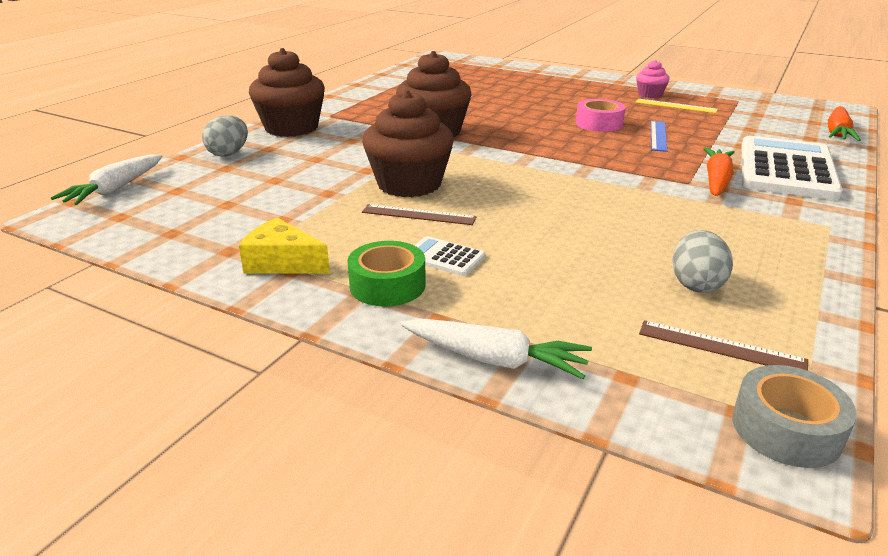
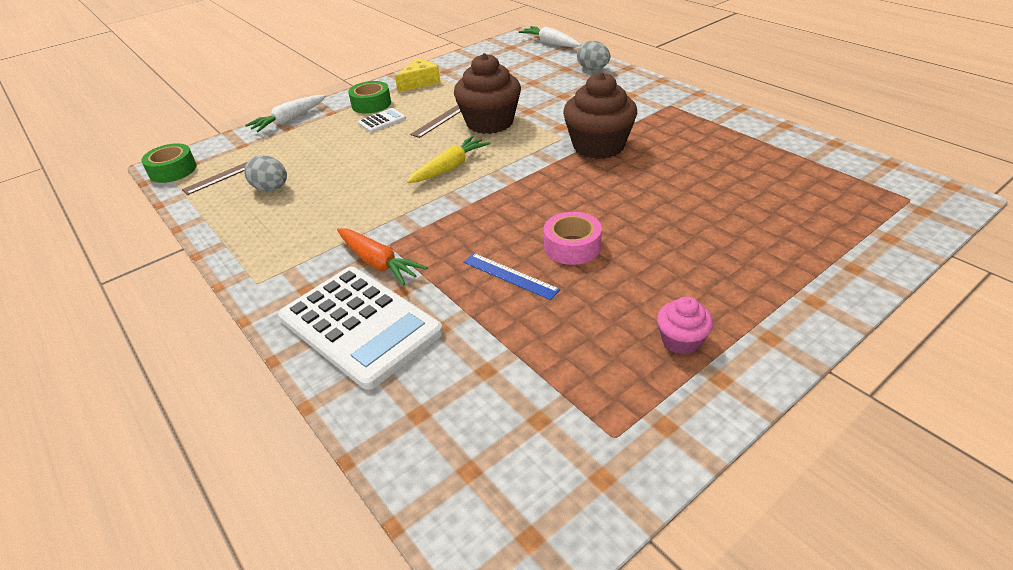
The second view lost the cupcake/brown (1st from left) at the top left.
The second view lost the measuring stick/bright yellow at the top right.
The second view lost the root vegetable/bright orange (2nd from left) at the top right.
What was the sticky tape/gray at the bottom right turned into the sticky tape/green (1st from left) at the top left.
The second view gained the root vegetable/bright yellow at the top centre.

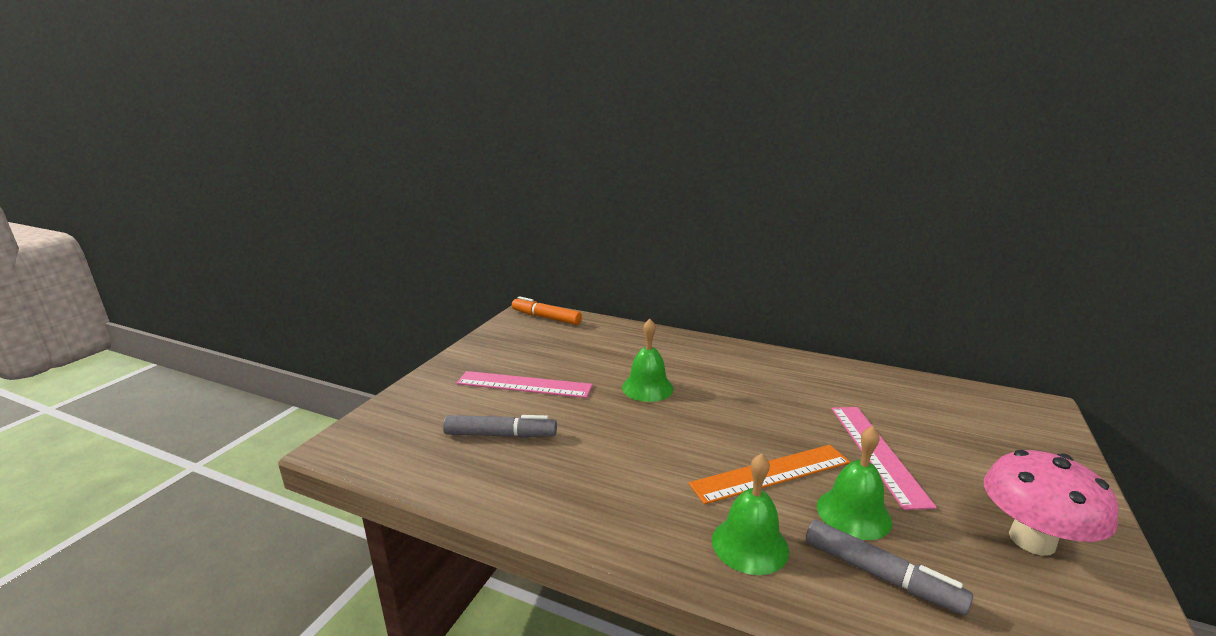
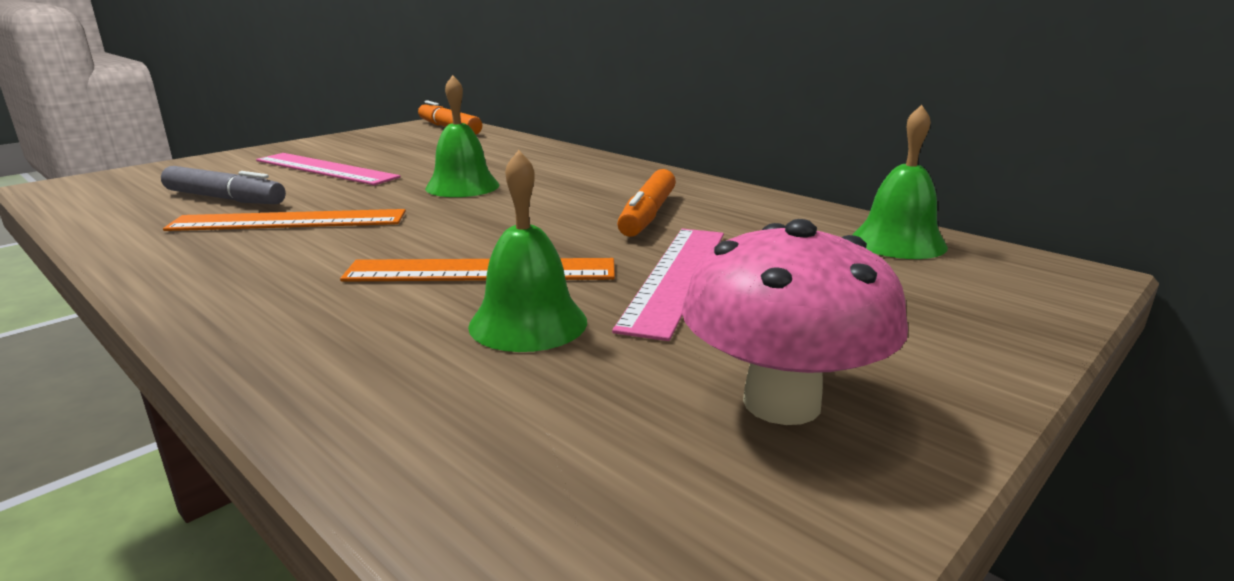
The bell/green (2nd from left in the first image) ended up elsewhere, having gone from the bottom centre to the top right.
The second view lost the marker pen/gray (2nd from left) at the bottom right.
The second view gained the marker pen/bright orange (2nd from left) at the centre.
The second view gained the measuring stick/bright orange (1st from left) at the middle left.

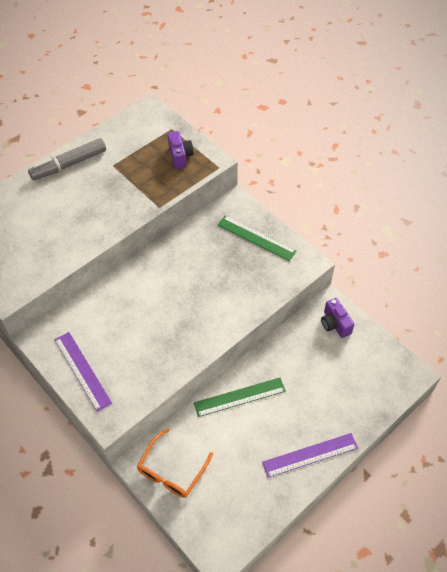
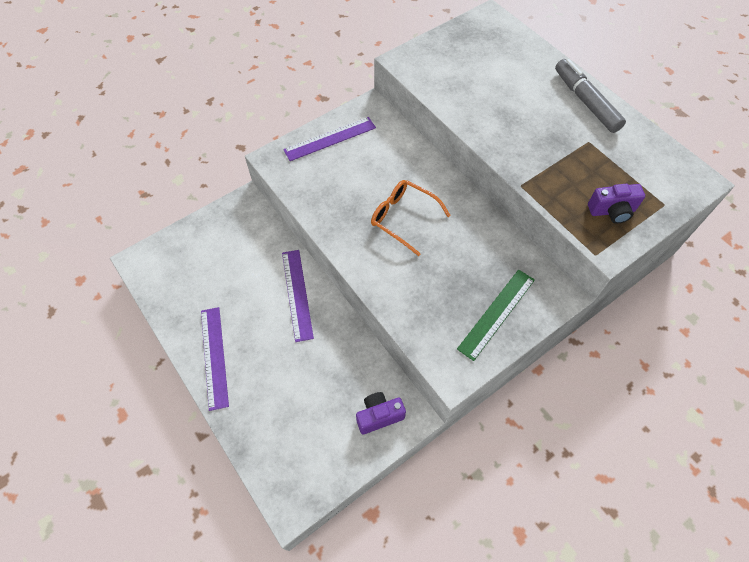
What was the measuring stick/green (1st from left) at the bottom centre turned into the measuring stick/purple (2nd from left) at the centre.
The eyeglasses/bright orange ended up elsewhere, having gone from the bottom centre to the centre.

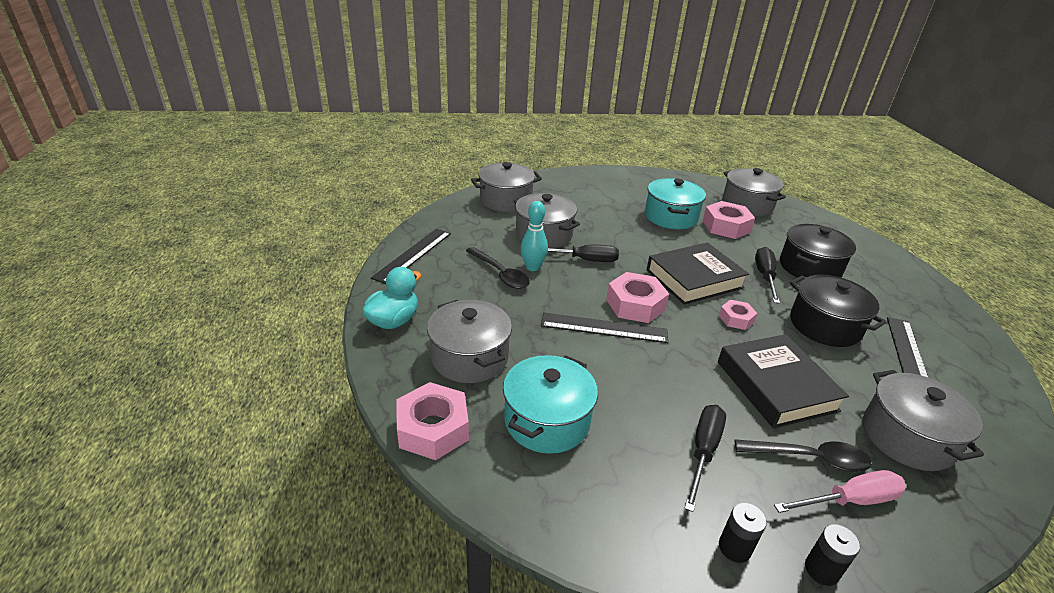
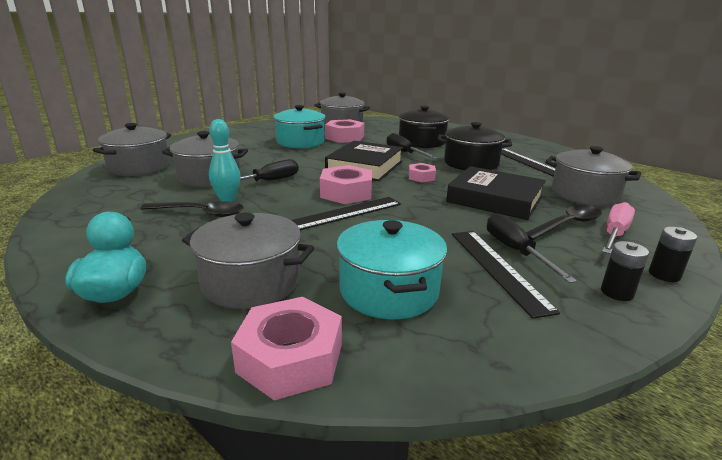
The measuring stick/black (1st from left in the first image) ended up elsewhere, having gone from the centre to the middle right.

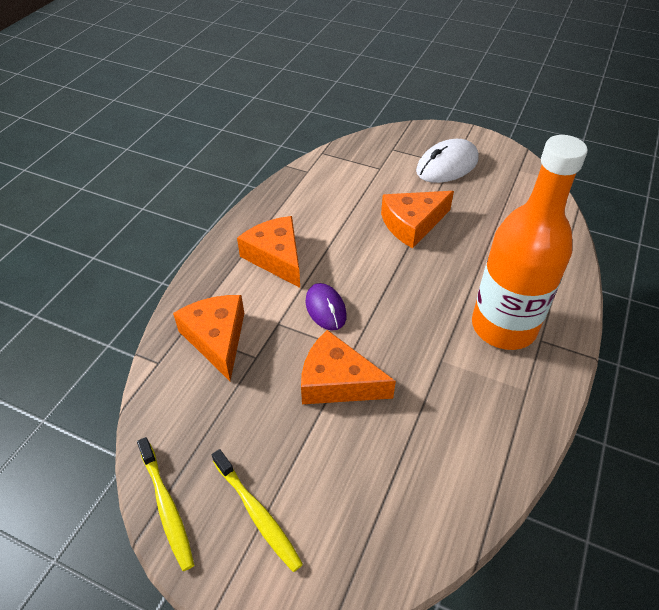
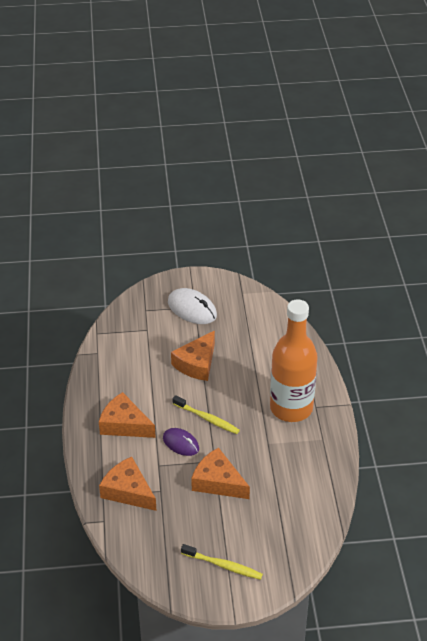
The PC mouse/snow-white at the top right ended up facing another way, 75 degrees counterclockwise from before.
The cheese wedge/bright orange (3rd from left in the first image) at the centre ended up facing another way, 45 degrees clockwise from before.
The tooth brush/bright yellow (1st from left) ended up elsewhere, having gone from the bottom left to the centre.

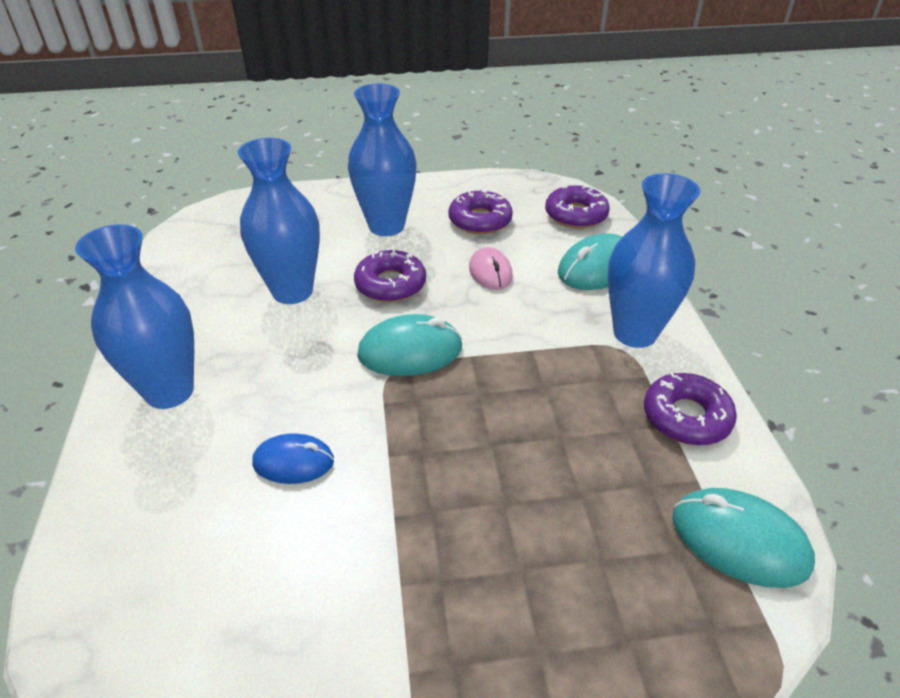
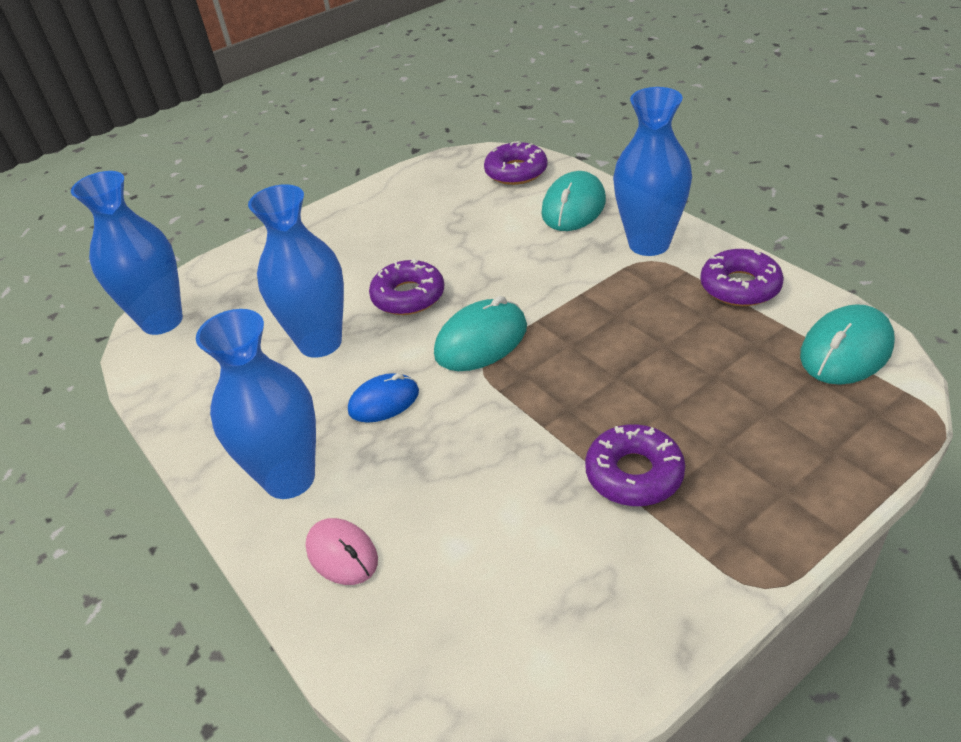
The vase/blue (3rd from left in the first image) ended up elsewhere, having gone from the top centre to the middle left.
The donut/purple (2nd from left in the first image) ended up elsewhere, having gone from the top centre to the centre.
The PC mouse/rose-pink ended up elsewhere, having gone from the centre to the bottom centre.
The PC mouse/blue ended up elsewhere, having gone from the middle left to the centre.
The PC mouse/turquoise (3rd from left) at the bottom right ended up facing another way, 45 degrees counterclockwise from before.

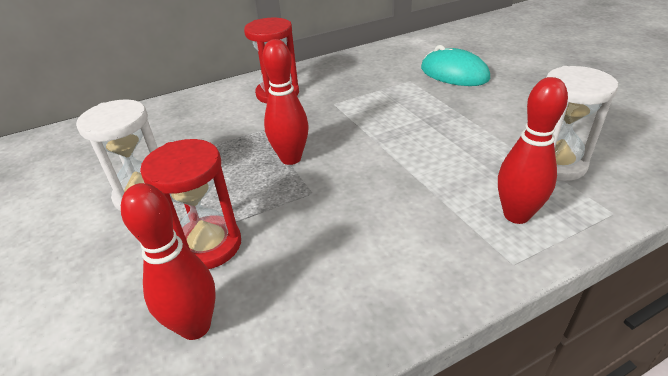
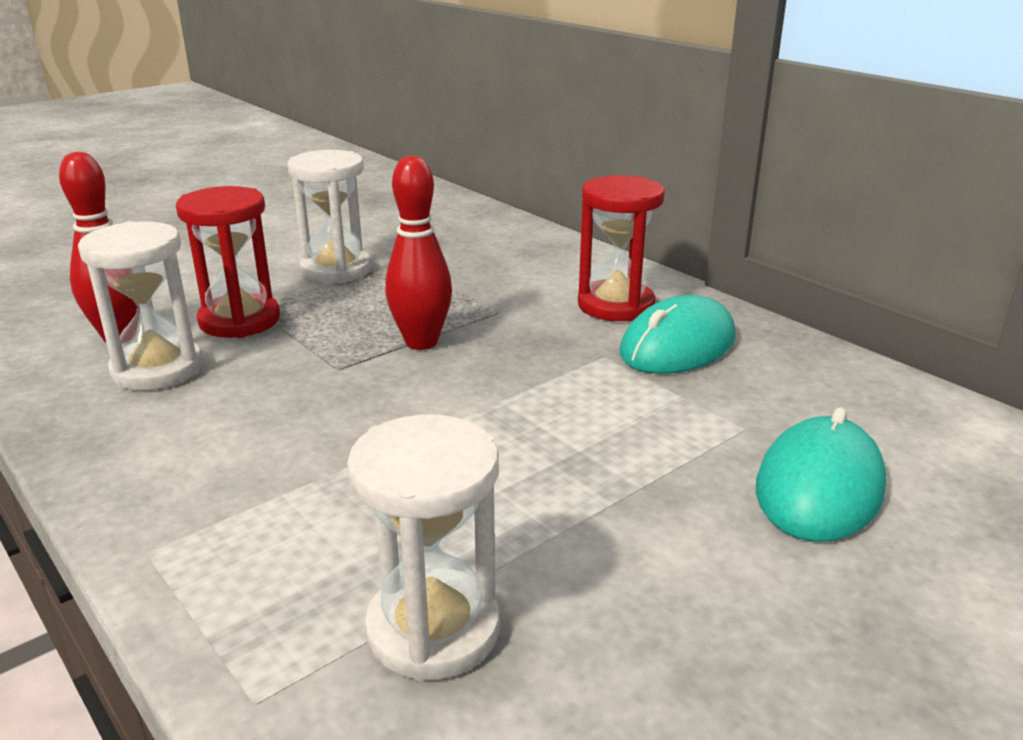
The second view lost the tenpin/scarlet (3rd from left) at the middle right.
The second view gained the sand timer/snow-white (1st from left) at the middle left.
The second view gained the PC mouse/turquoise (1st from left) at the centre.

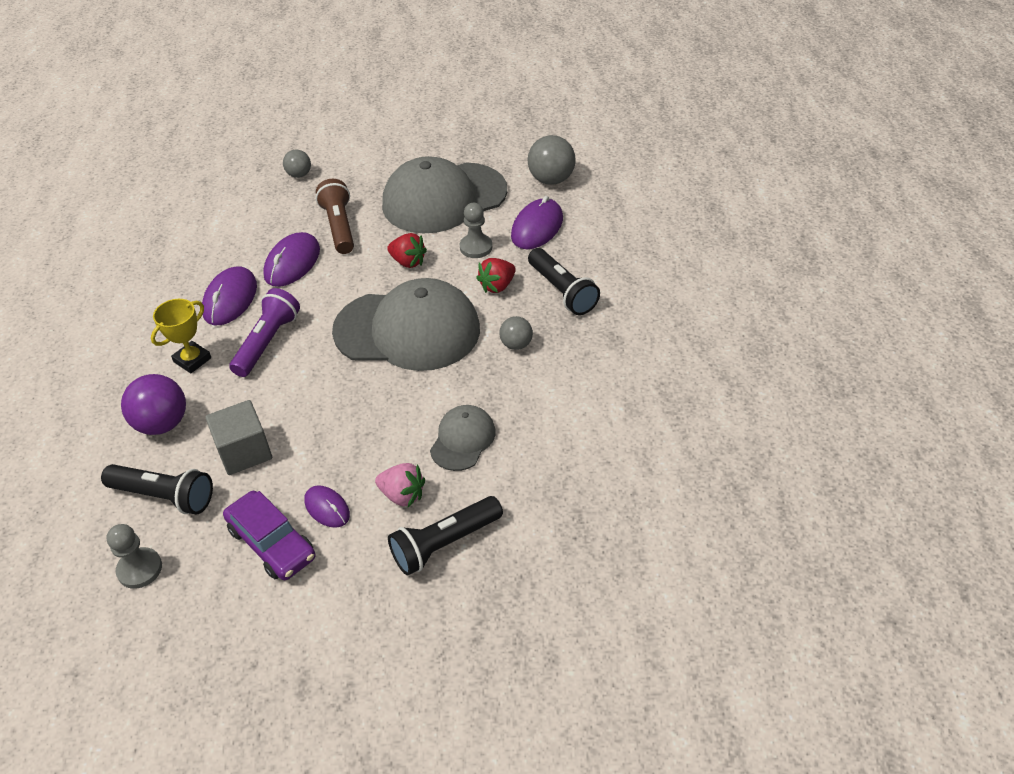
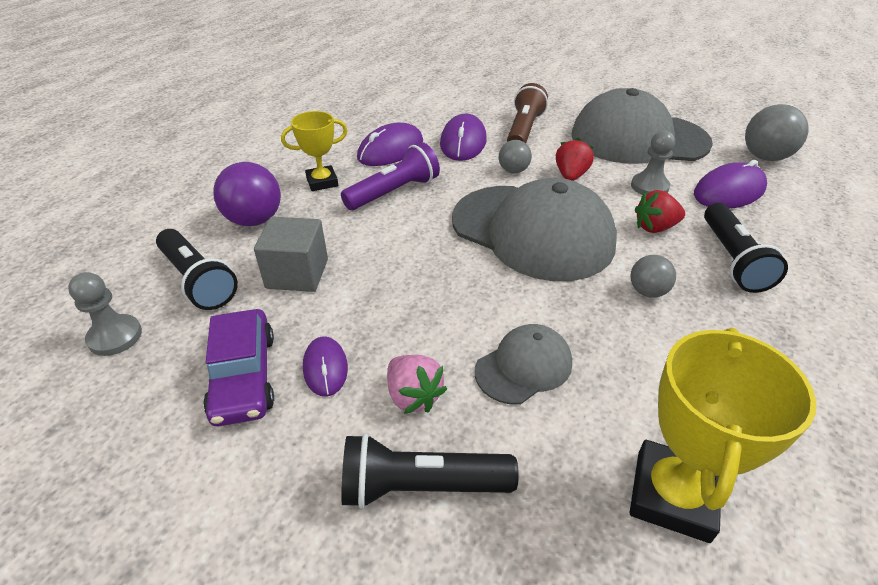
The sphere/gray (1st from left) ended up elsewhere, having gone from the top left to the top centre.
The PC mouse/purple (2nd from left in the first image) at the middle left ended up facing another way, 45 degrees counterclockwise from before.
The toy strawberry/scarlet (1st from left) at the top centre ended up facing another way, 135 degrees counterclockwise from before.
The second view gained the award cup/bright yellow (2nd from left) at the bottom right.

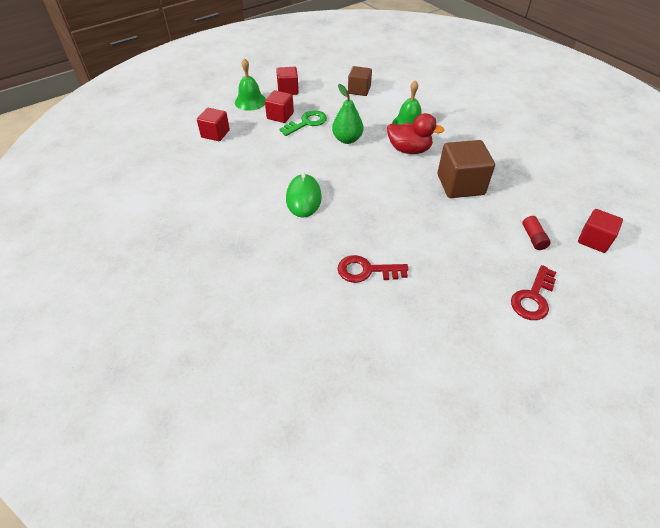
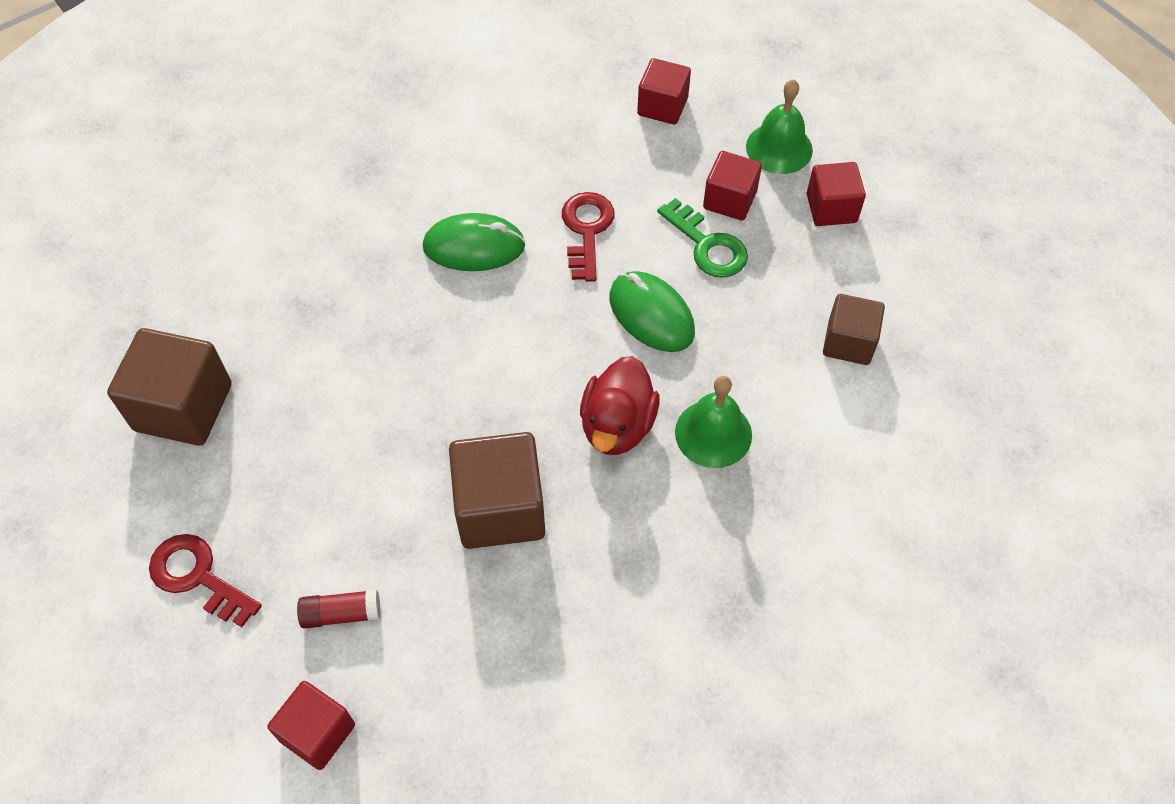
Where the pear/green stood at the top centre, the PC mouse/green (2nd from left) came to stand at the centre.
The key/scarlet (1st from left in the first image) ended up elsewhere, having gone from the centre to the top centre.
The second view gained the block/brown (1st from left) at the middle left.

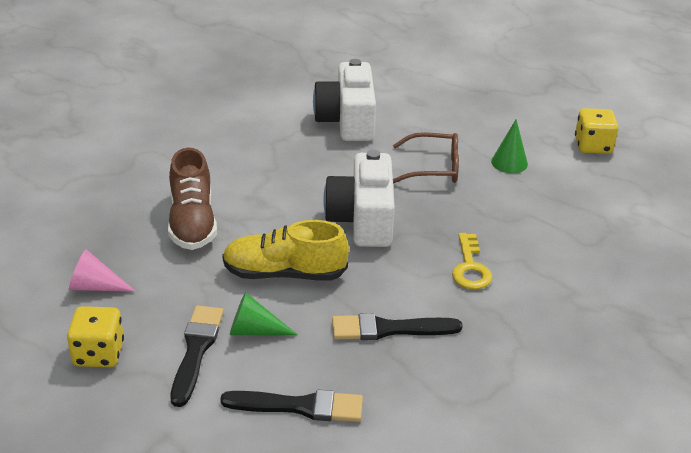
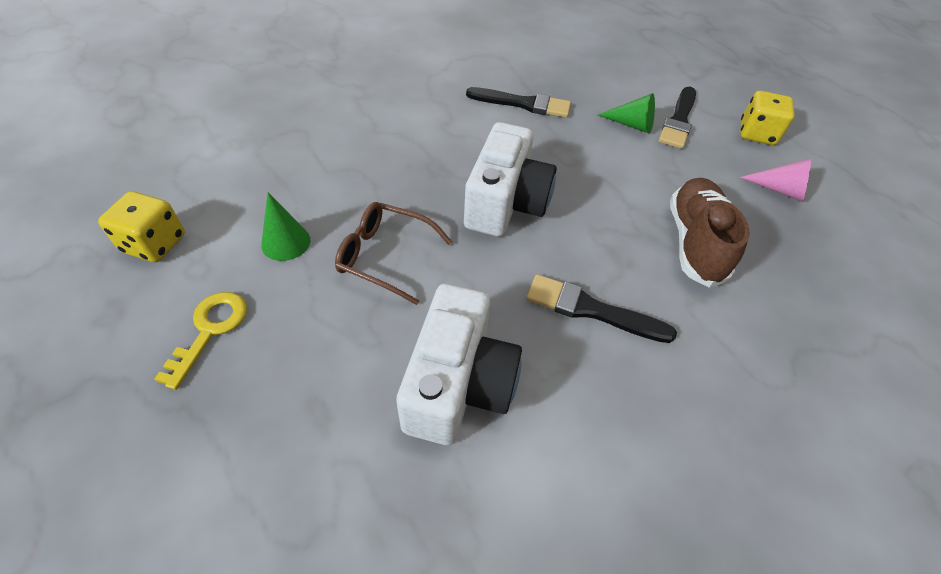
The second view lost the lace-up shoe/bright yellow at the centre.
The key/bright yellow ended up elsewhere, having gone from the middle right to the middle left.
The paint brush/black (2nd from left) ended up elsewhere, having gone from the bottom centre to the centre.

